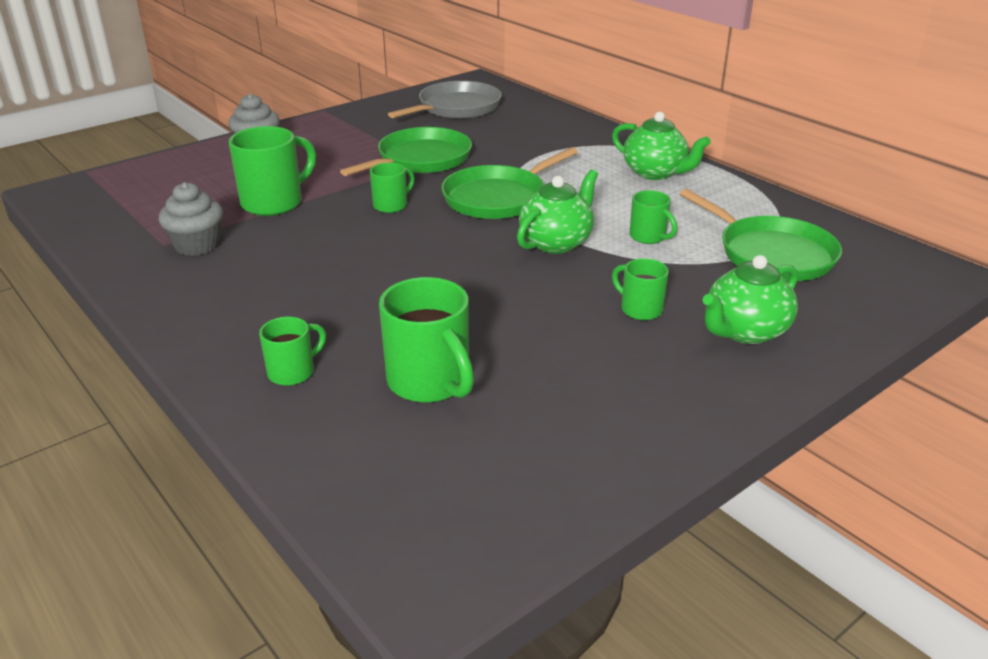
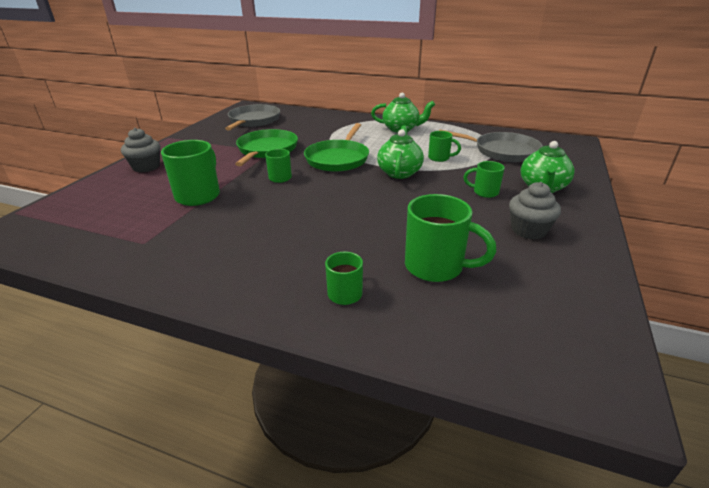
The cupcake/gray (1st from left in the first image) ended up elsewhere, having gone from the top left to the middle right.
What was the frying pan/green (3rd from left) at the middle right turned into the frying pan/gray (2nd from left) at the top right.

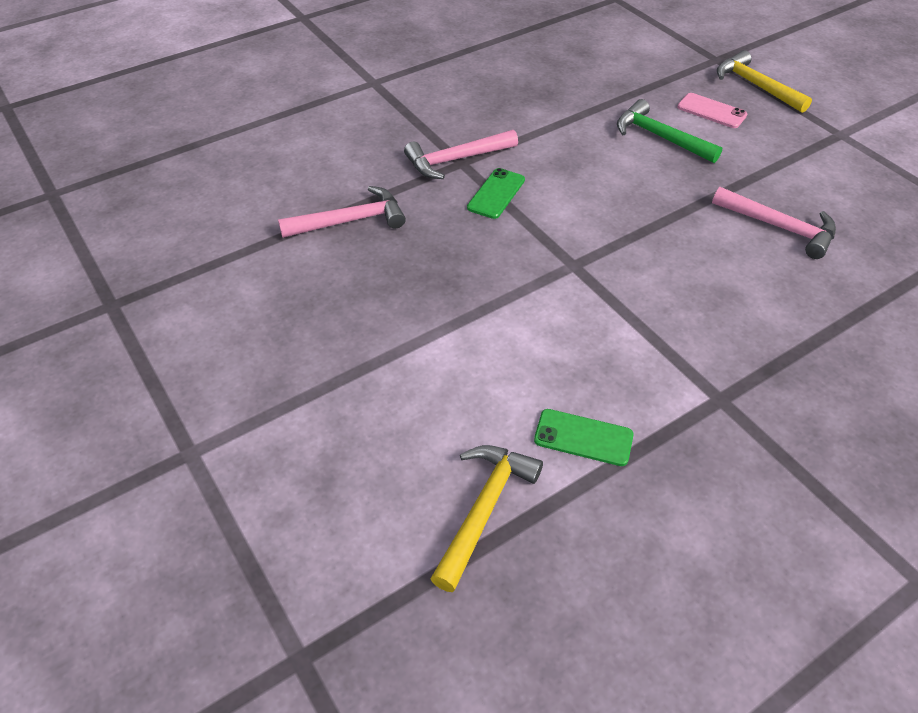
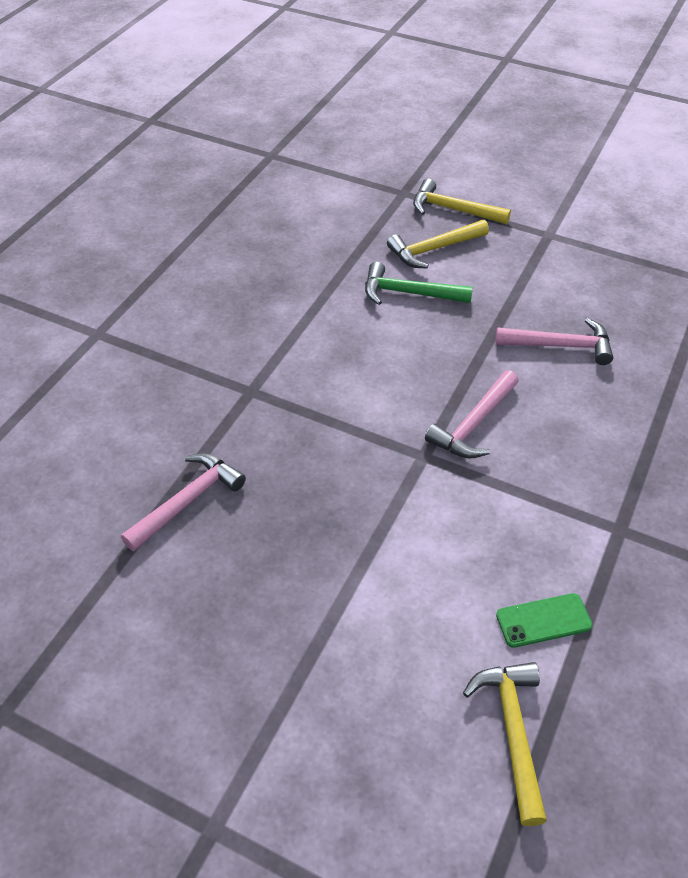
Where the phone/rose-pink stood at the top right, the carpenter's hammer/bright yellow (1st from left) came to stand at the top centre.
The carpenter's hammer/rose-pink (2nd from left) ended up elsewhere, having gone from the top centre to the middle right.
The second view lost the phone/green (1st from left) at the top centre.

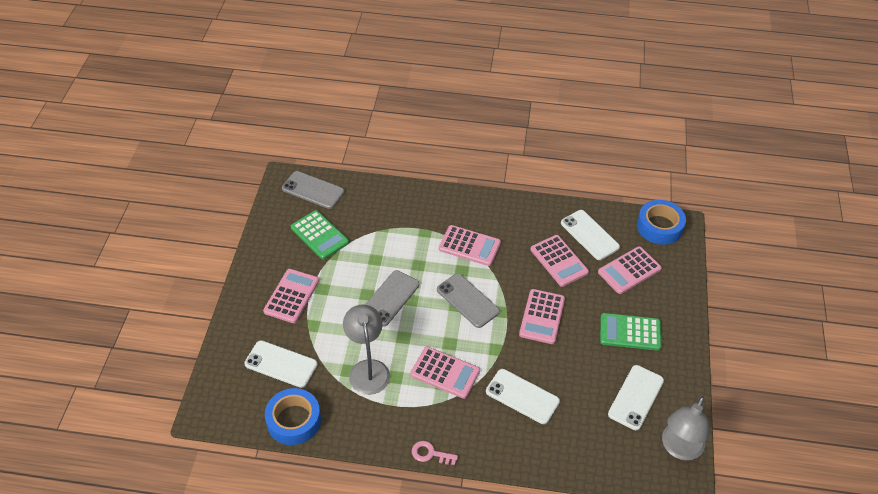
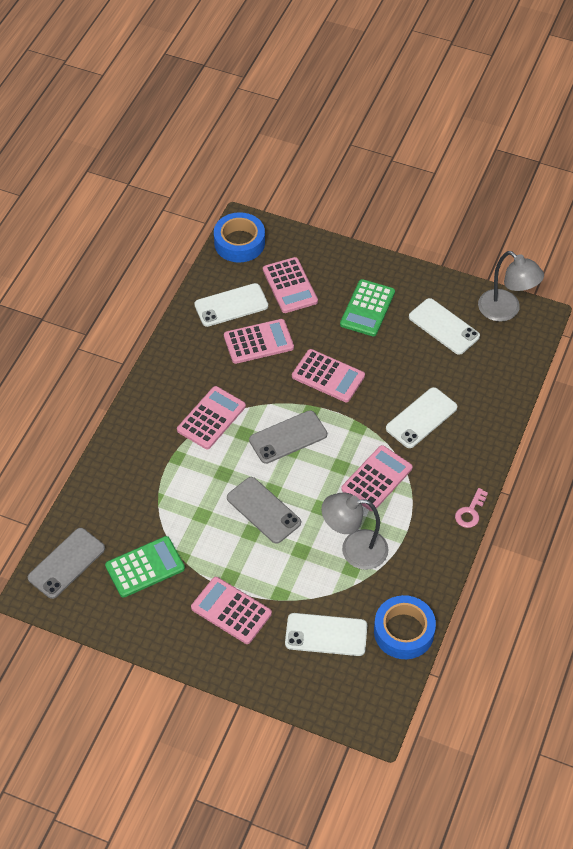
The phone/snow-white (1st from left in the first image) at the bottom left ended up facing another way, 60 degrees clockwise from before.

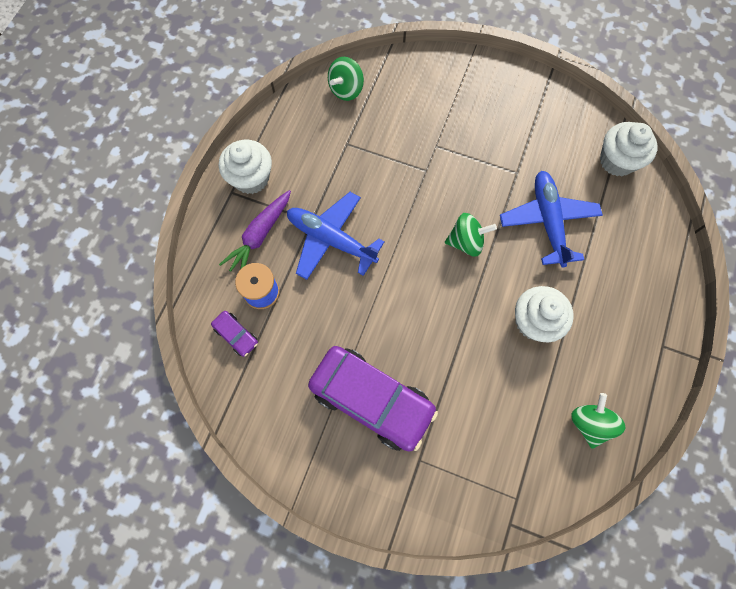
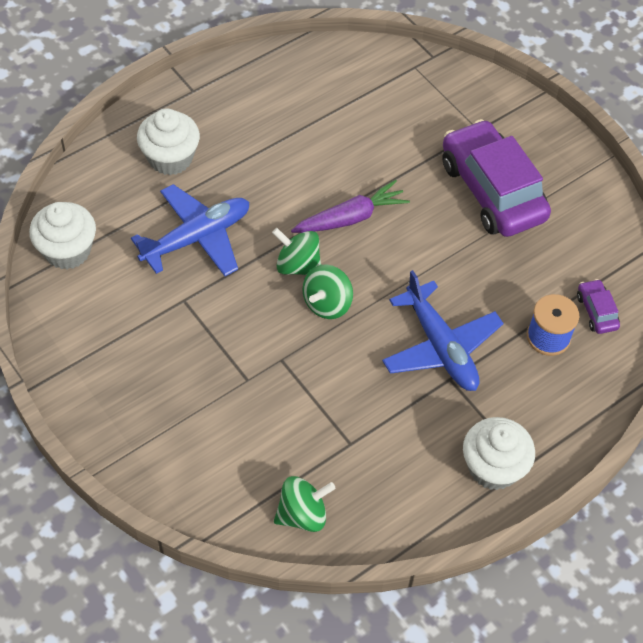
The toy plane/blue (2nd from left in the first image) at the middle right ended up facing another way, 150 degrees counterclockwise from before.
The root vegetable/purple ended up elsewhere, having gone from the centre to the top centre.
The cupcake/snow-white (2nd from left) ended up elsewhere, having gone from the middle right to the top left.
The spinning top/green (3rd from left) ended up elsewhere, having gone from the bottom right to the centre.

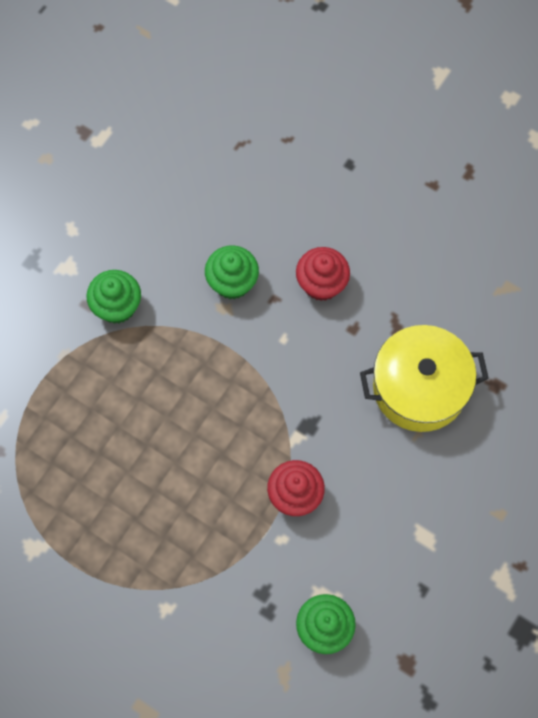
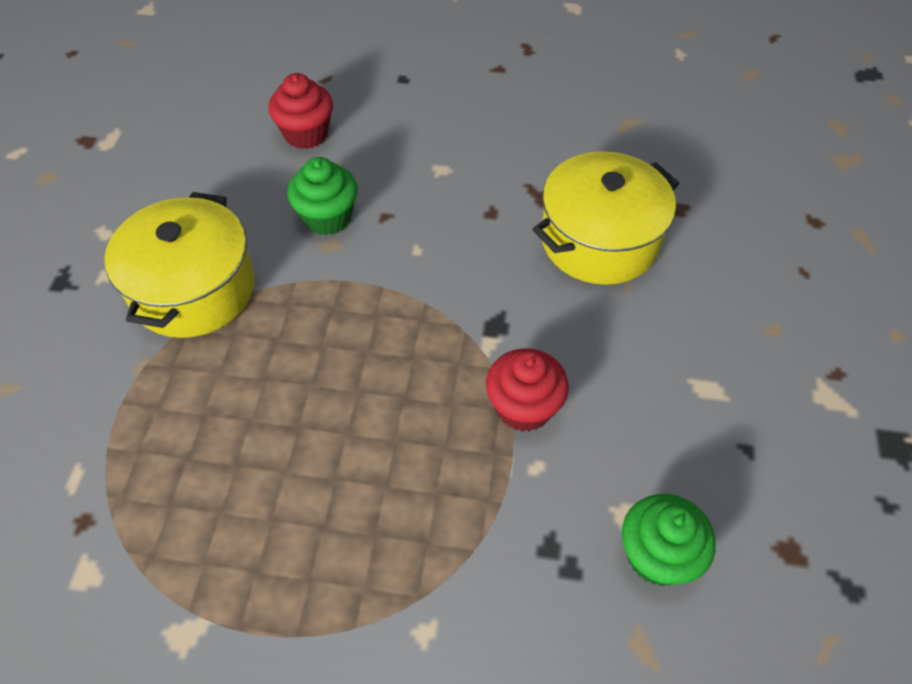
The cupcake/scarlet (2nd from left in the first image) ended up elsewhere, having gone from the centre to the top left.
Where the cupcake/green (1st from left) stood at the middle left, the cooking pot/bright yellow (1st from left) came to stand at the middle left.

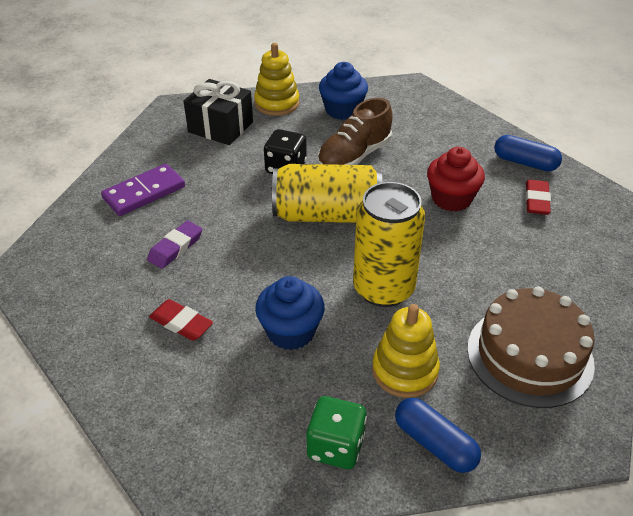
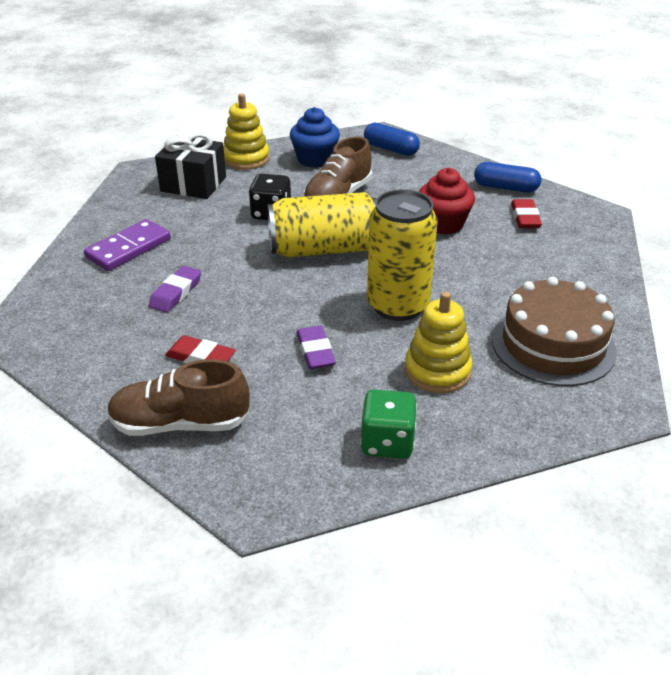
Where the cupcake/blue (1st from left) stood at the centre, the gum eraser/purple (2nd from left) came to stand at the centre.
The pill/blue (1st from left) ended up elsewhere, having gone from the bottom right to the top centre.
The second view gained the lace-up shoe/brown (1st from left) at the middle left.

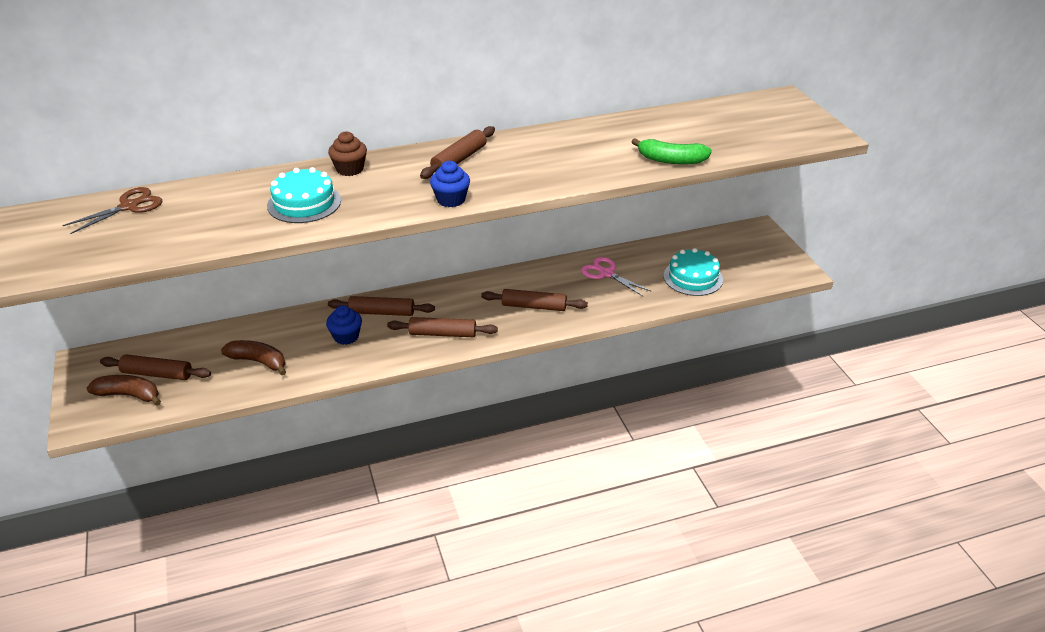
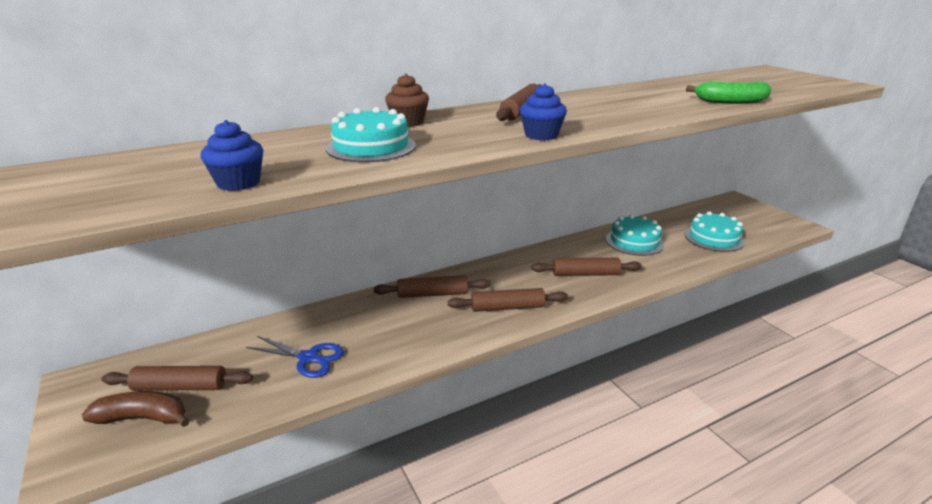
The second view lost the scissors/brown at the top left.
Where the scissors/rose-pink stood at the centre, the cake/turquoise (2nd from left) came to stand at the middle right.
The cupcake/blue (1st from left) ended up elsewhere, having gone from the middle left to the top left.
Where the toy banana/brown (2nd from left) stood at the middle left, the scissors/blue came to stand at the bottom left.

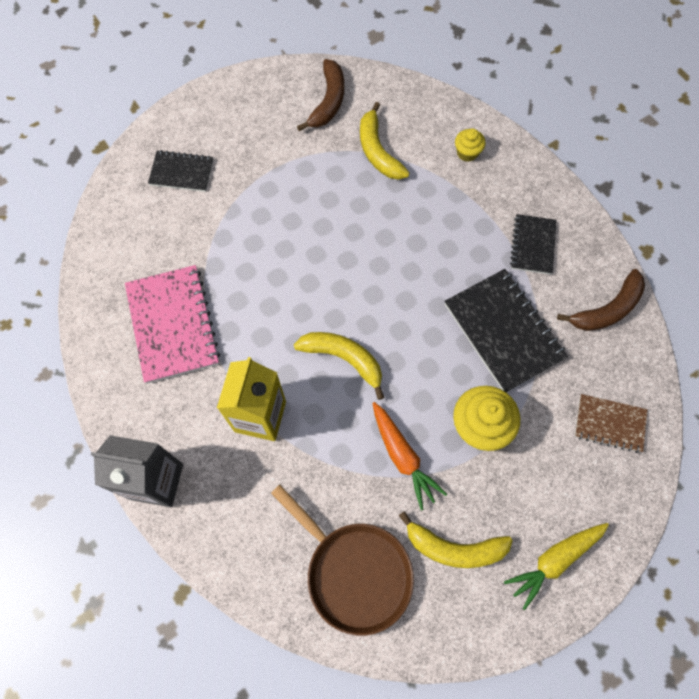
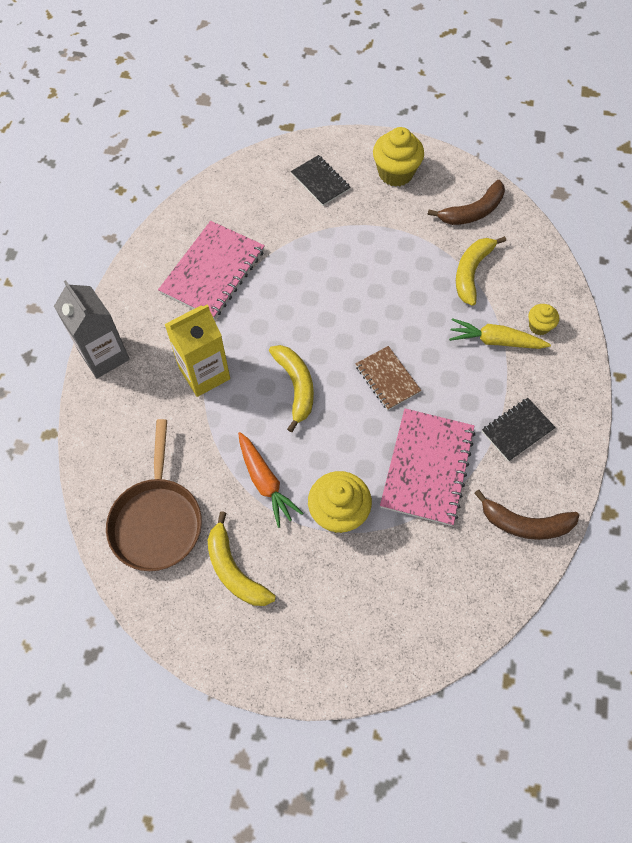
What was the notebook/black (2nd from left) at the middle right turned into the notebook/rose-pink (2nd from left) at the middle right.
The notebook/brown ended up elsewhere, having gone from the middle right to the centre.
The root vegetable/bright orange at the centre ended up facing another way, 45 degrees counterclockwise from before.
The root vegetable/bright yellow ended up elsewhere, having gone from the bottom right to the middle right.
The second view gained the cupcake/bright yellow (2nd from left) at the top centre.

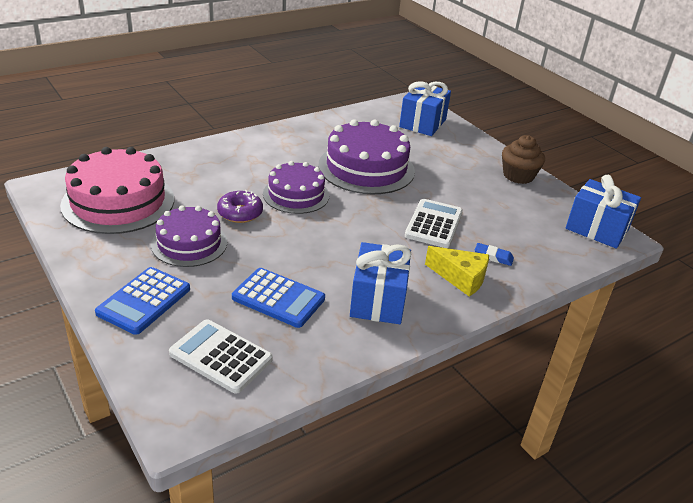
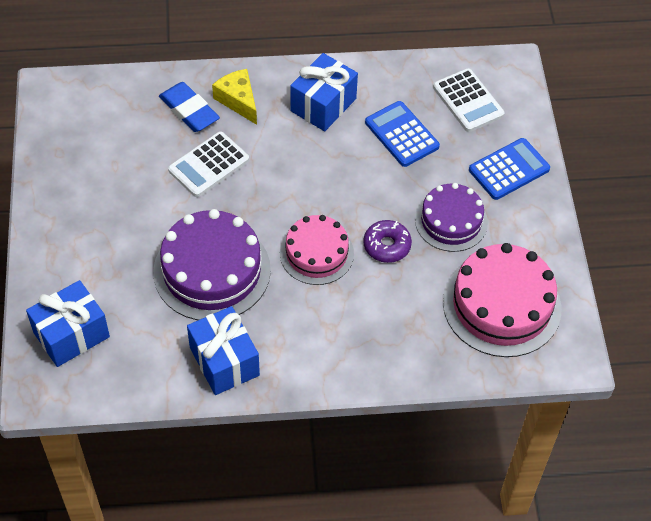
The second view lost the cupcake/brown at the top right.
What was the cake/purple (2nd from left) at the centre turned into the cake/rose-pink (1st from left) at the centre.
The wrapped gift/blue (3rd from left in the first image) ended up elsewhere, having gone from the middle right to the bottom centre.
The size of the gum eraser/blue at the middle right changed by a factor of 1.88.

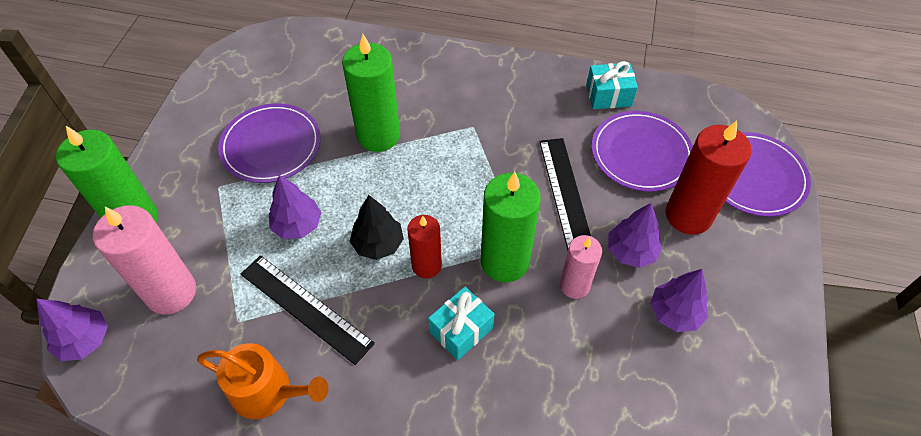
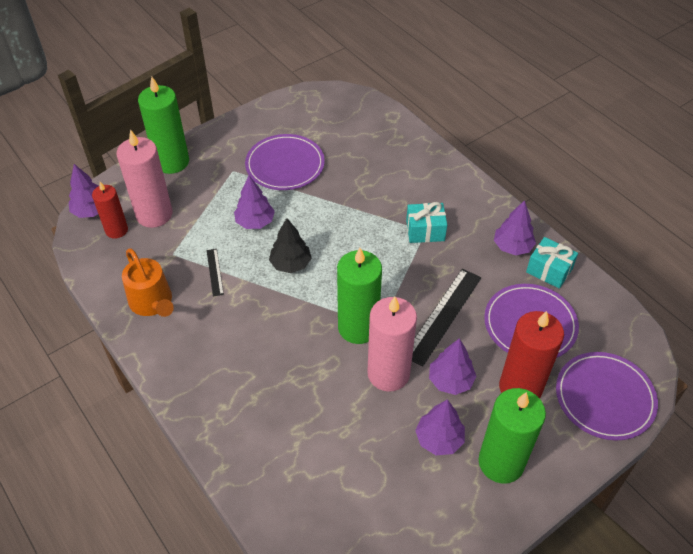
The wax candle/green (2nd from left in the first image) ended up elsewhere, having gone from the top centre to the bottom right.
The wax candle/scarlet (1st from left) ended up elsewhere, having gone from the centre to the middle left.
The size of the wax candle/rose-pink (2nd from left) at the centre changed by a factor of 1.64.
The size of the measuring stick/black (1st from left) at the bottom centre changed by a factor of 0.49.
The wrapped gift/turquoise (1st from left) ended up elsewhere, having gone from the bottom centre to the centre.
The second view gained the fir tree/purple (5th from left) at the middle right.

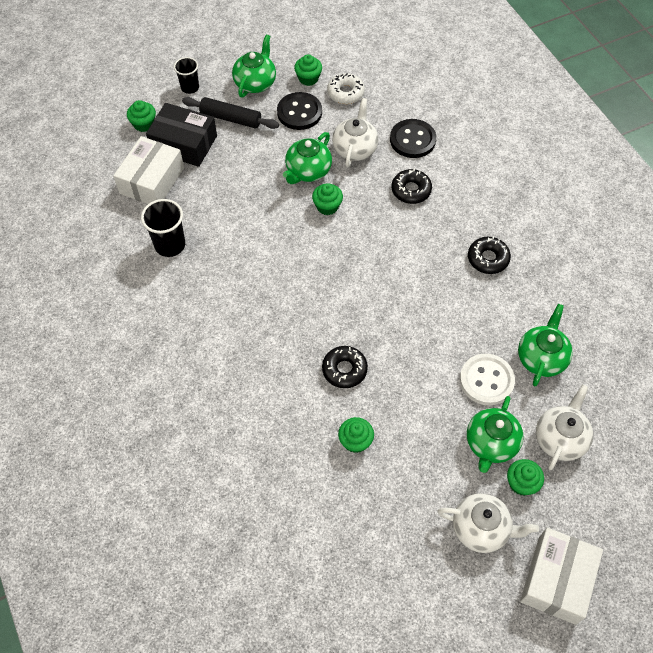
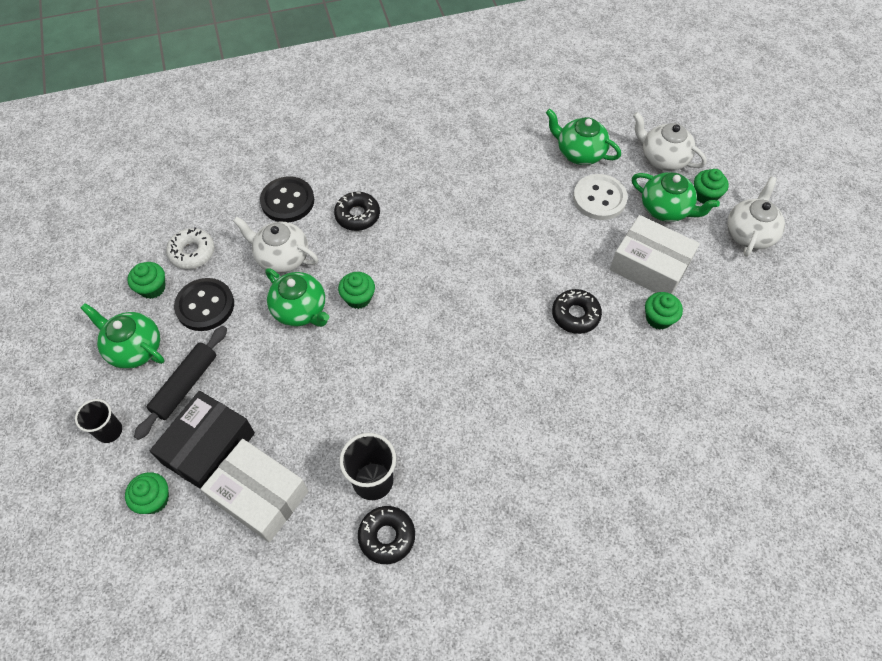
The donut/black (3rd from left in the first image) ended up elsewhere, having gone from the middle right to the bottom centre.
The parcel/snow-white (2nd from left) ended up elsewhere, having gone from the bottom right to the middle right.

